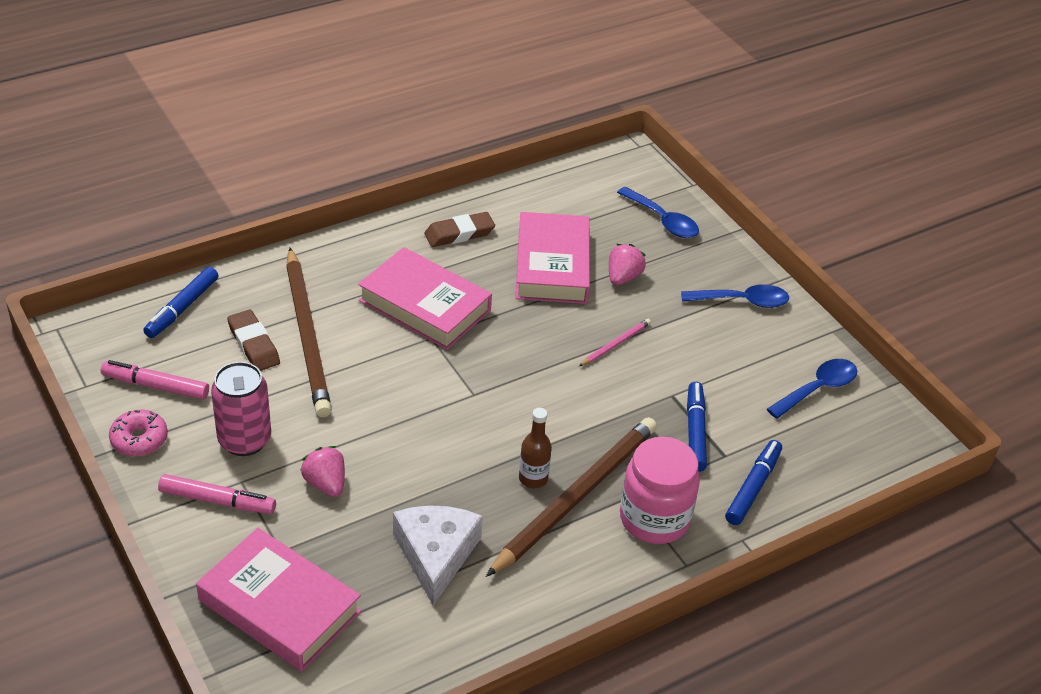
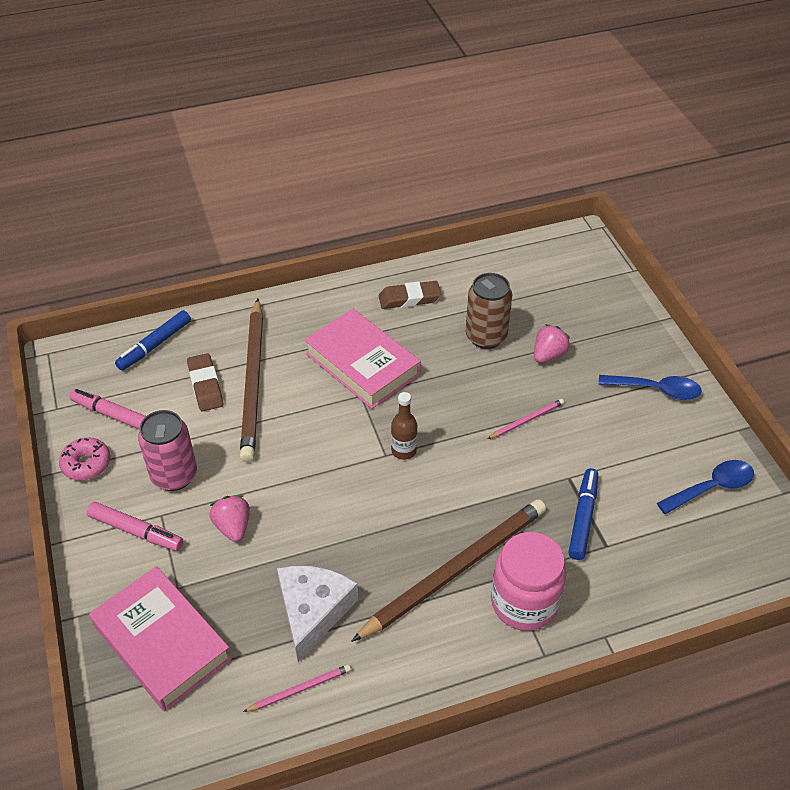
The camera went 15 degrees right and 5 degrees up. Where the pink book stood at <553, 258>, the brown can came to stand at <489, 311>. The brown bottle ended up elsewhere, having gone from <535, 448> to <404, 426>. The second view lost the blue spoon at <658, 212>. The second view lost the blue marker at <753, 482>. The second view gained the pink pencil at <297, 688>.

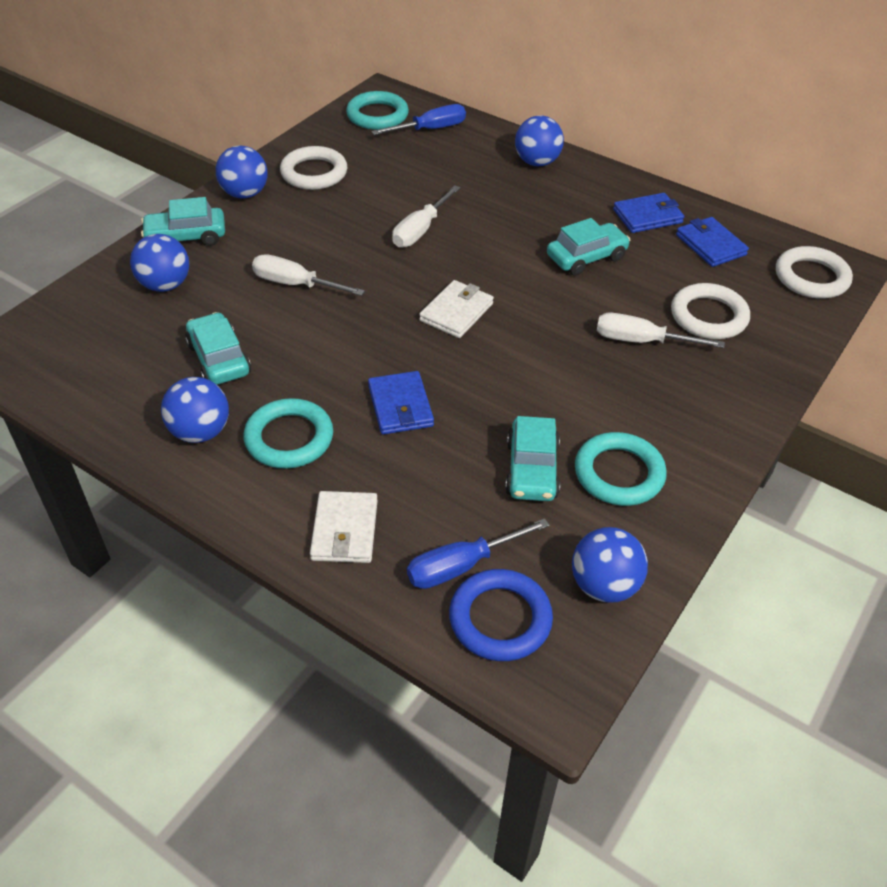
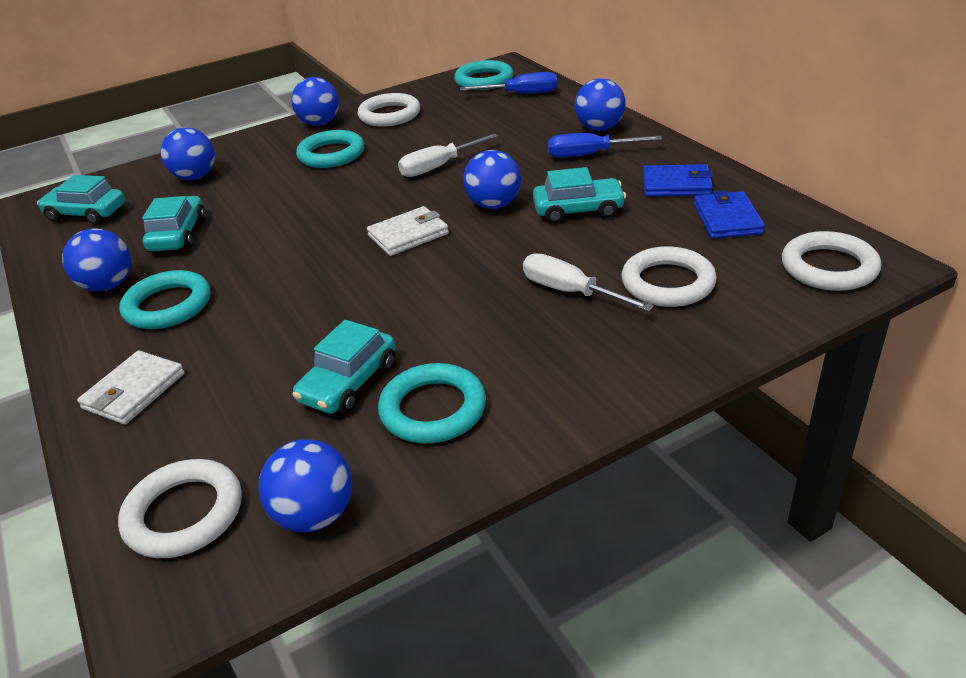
The camera went 30 degrees right and 10 degrees down. The turquoise car ended up elsewhere, having gone from <183, 221> to <81, 200>. The second view lost the white screwdriver at <308, 275>. The second view lost the blue wallet at <401, 403>. The blue screwdriver ended up elsewhere, having gone from <478, 553> to <605, 145>. What was the blue ring at <501, 615> turned into the white ring at <180, 508>. The second view gained the turquoise ring at <330, 149>. The second view gained the blue ball at <492, 179>.

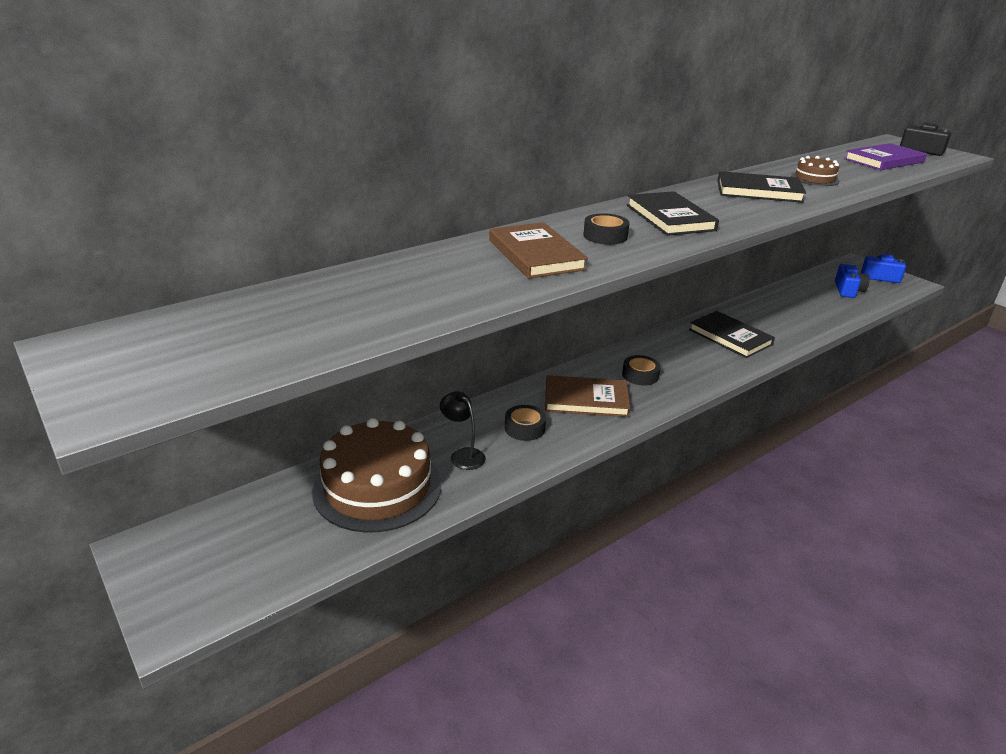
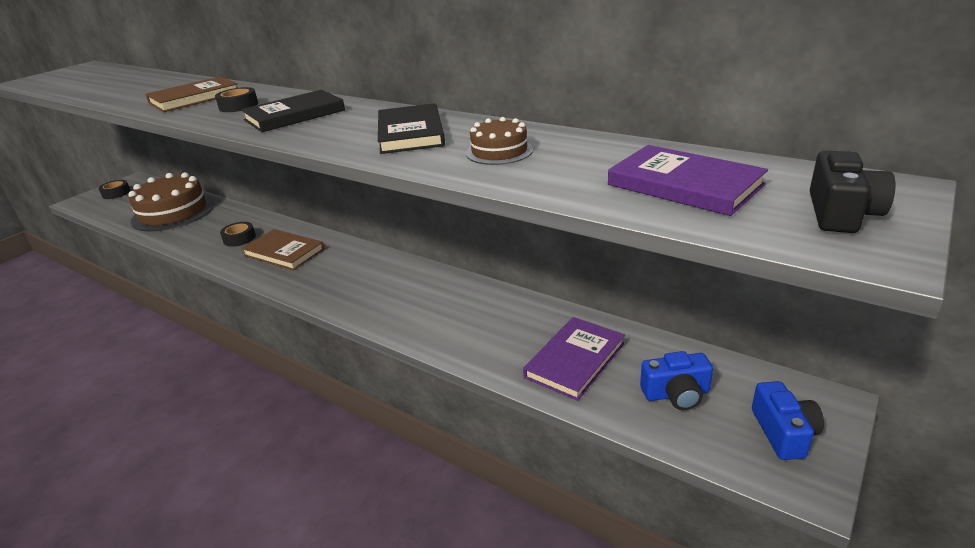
The camera went 75 degrees right and 0 degrees up. The second view lost the black lamp at <463, 430>. The brown book at <587, 396> ended up facing another way, 45 degrees counterclockwise from before. The black tape ended up elsewhere, having gone from <641, 370> to <114, 189>. The second view lost the black book at <732, 334>. The second view gained the purple book at <574, 359>.

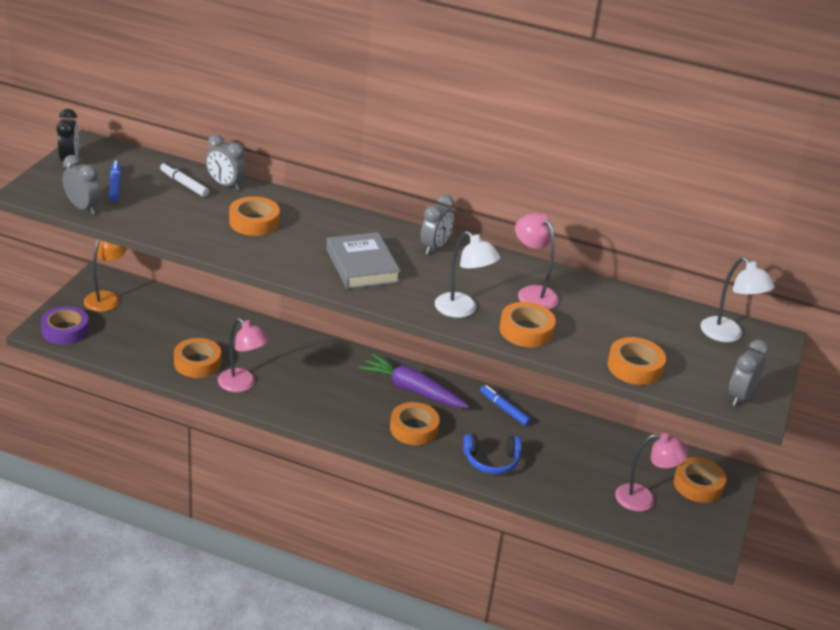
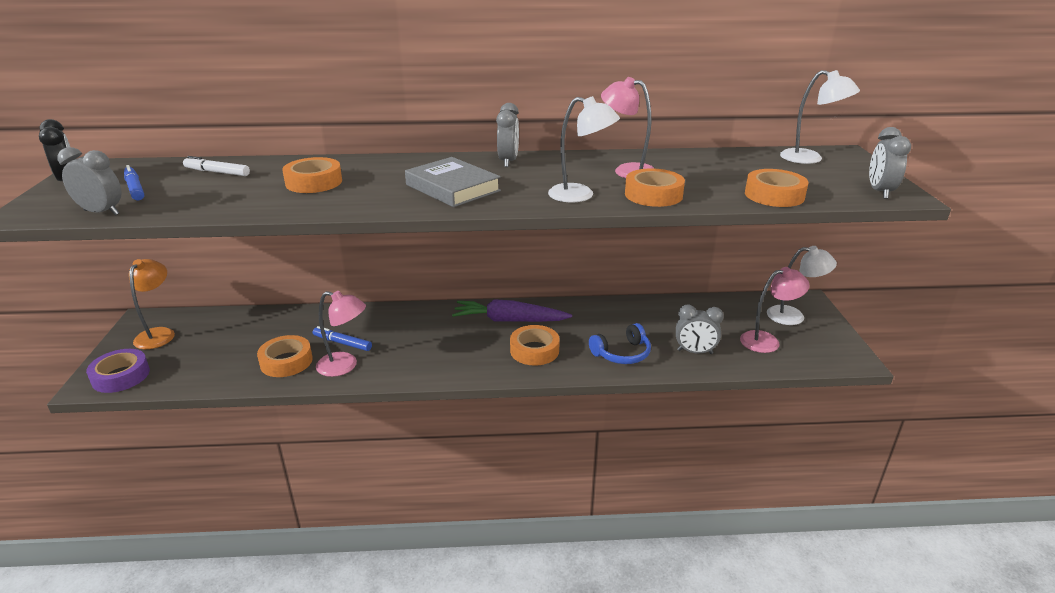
The camera went 20 degrees left and 5 degrees down. The grey clock ended up elsewhere, having gone from <226, 162> to <700, 329>. The blue marker ended up elsewhere, having gone from <505, 405> to <342, 338>. Where the orange tape stood at <700, 480>, the white lamp came to stand at <802, 285>.

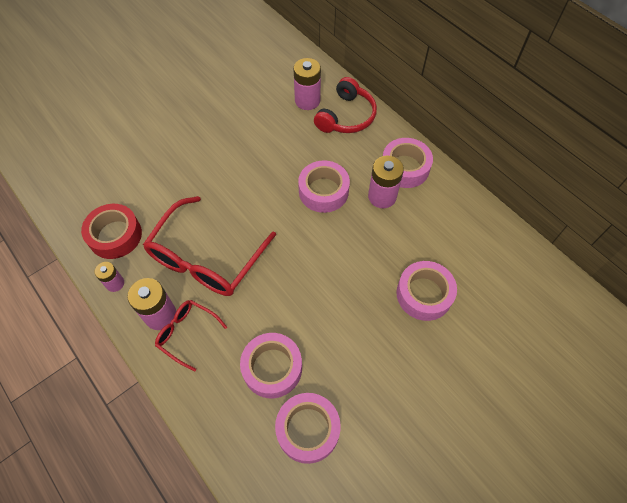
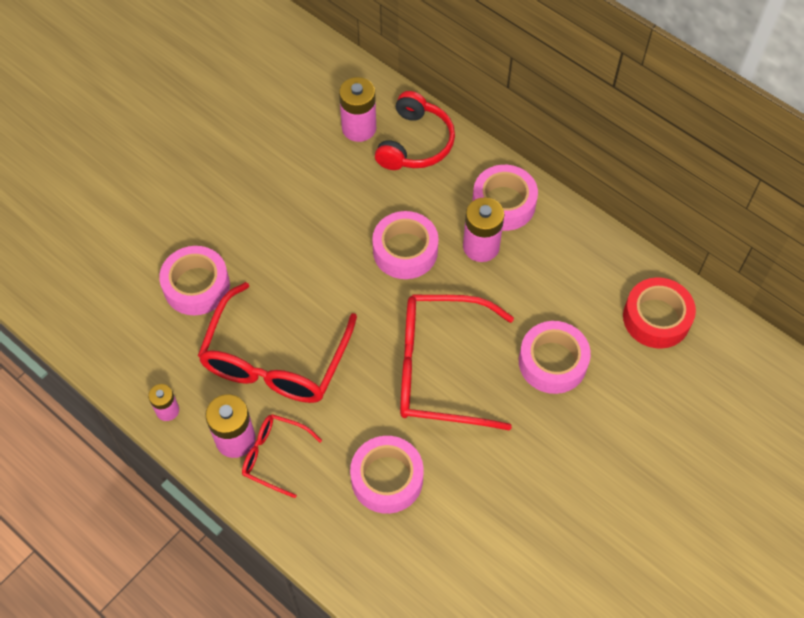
The camera went 10 degrees left and 0 degrees up. The red tape ended up elsewhere, having gone from <111, 231> to <659, 313>. The pink tape ended up elsewhere, having gone from <308, 428> to <194, 280>. The second view gained the red glasses at <457, 363>.

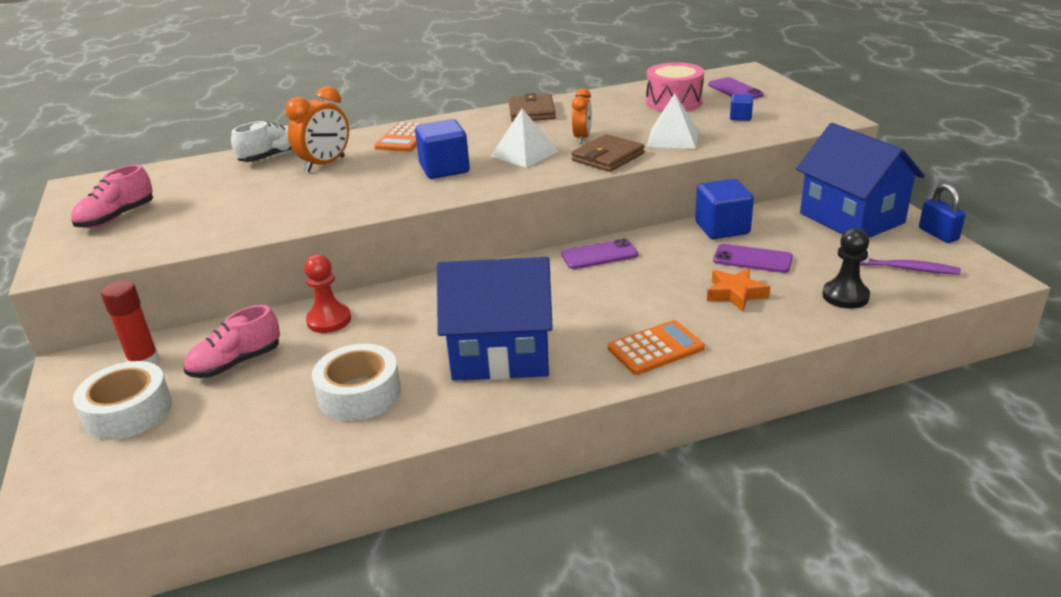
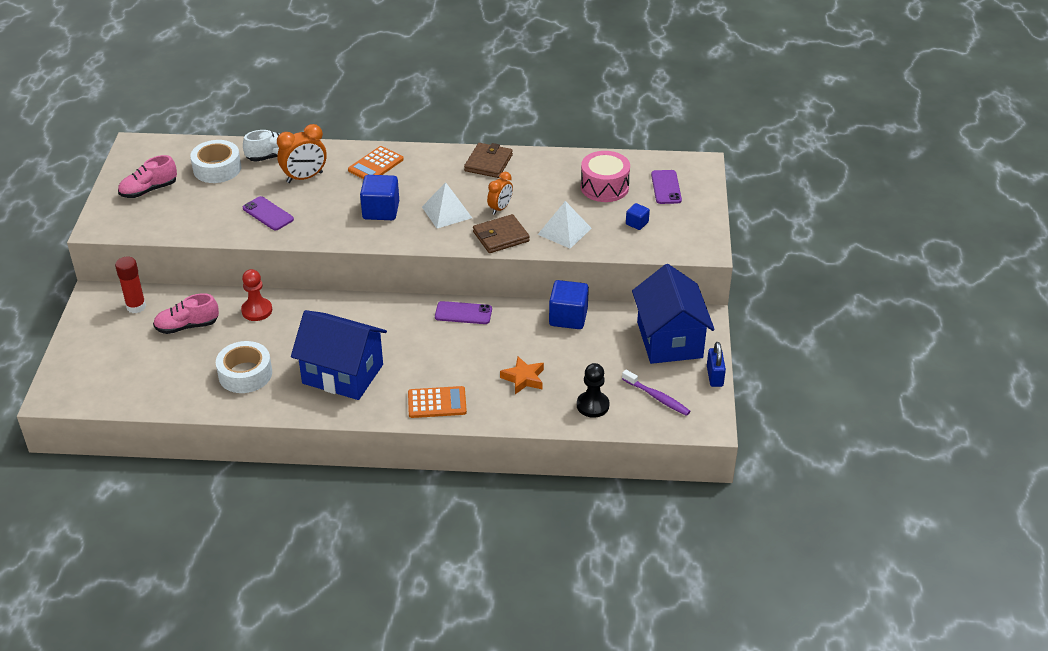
The camera went 20 degrees right and 10 degrees up. The white tape ended up elsewhere, having gone from <122, 400> to <215, 161>. The purple phone ended up elsewhere, having gone from <753, 258> to <268, 213>.

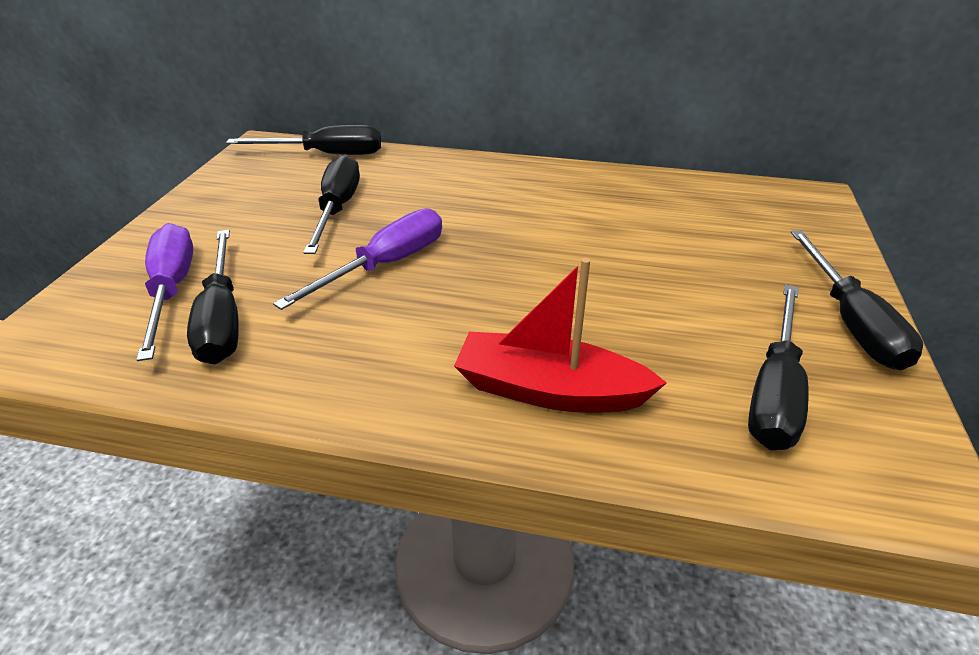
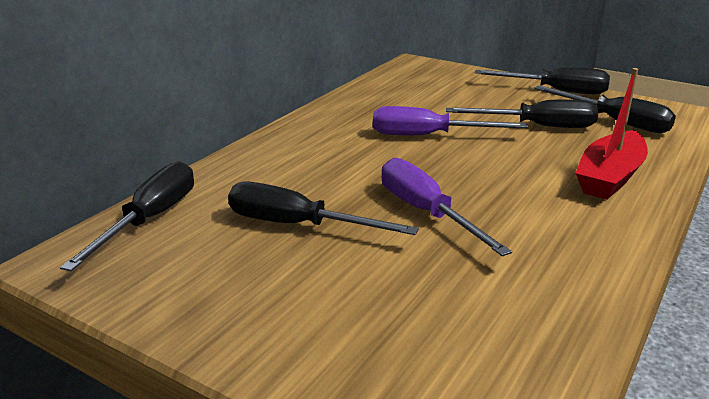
The camera went 70 degrees left and 10 degrees down. The purple screwdriver ended up elsewhere, having gone from <164, 292> to <450, 120>. The black screwdriver ended up elsewhere, having gone from <213, 297> to <522, 113>.

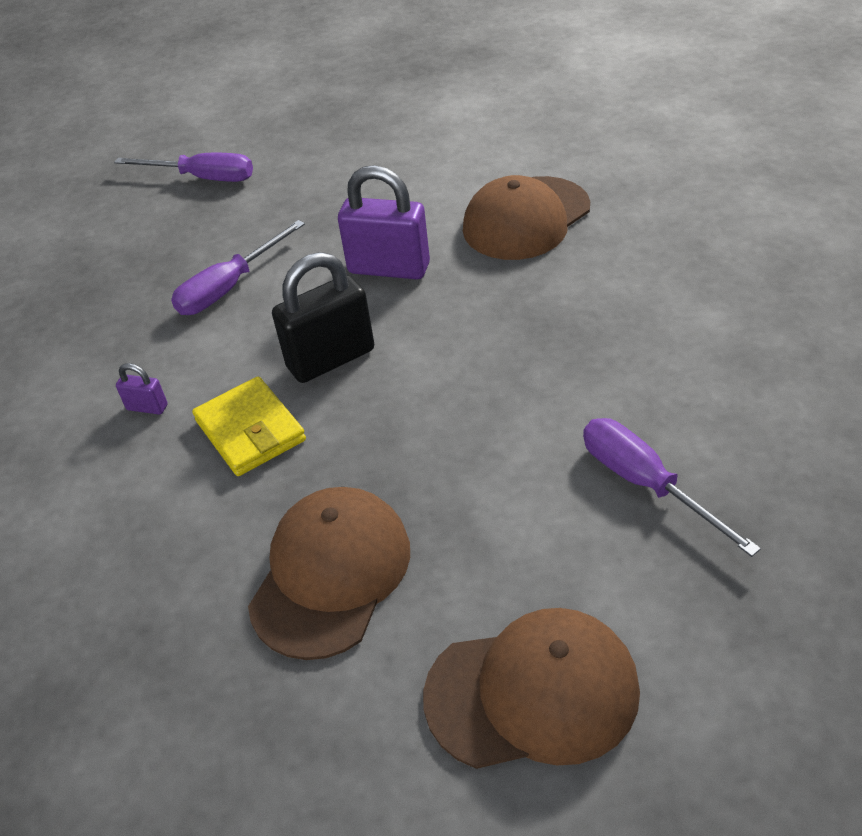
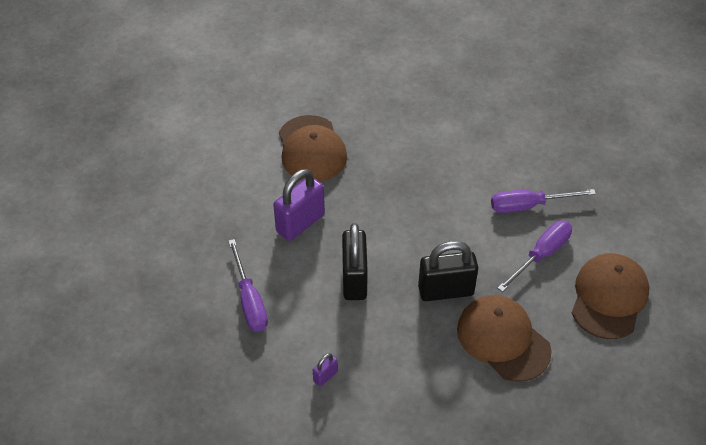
The camera went 65 degrees left and 5 degrees up. The purple screwdriver ended up elsewhere, having gone from <183, 167> to <534, 256>. The second view lost the yellow wallet at <249, 426>. The second view gained the black padlock at <448, 271>.

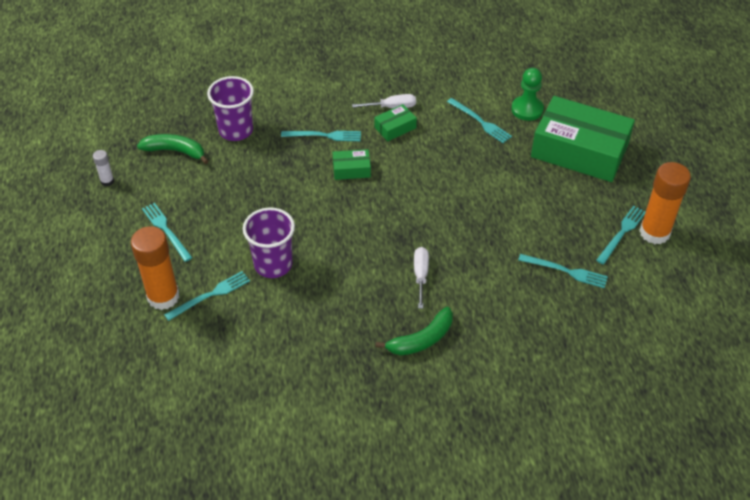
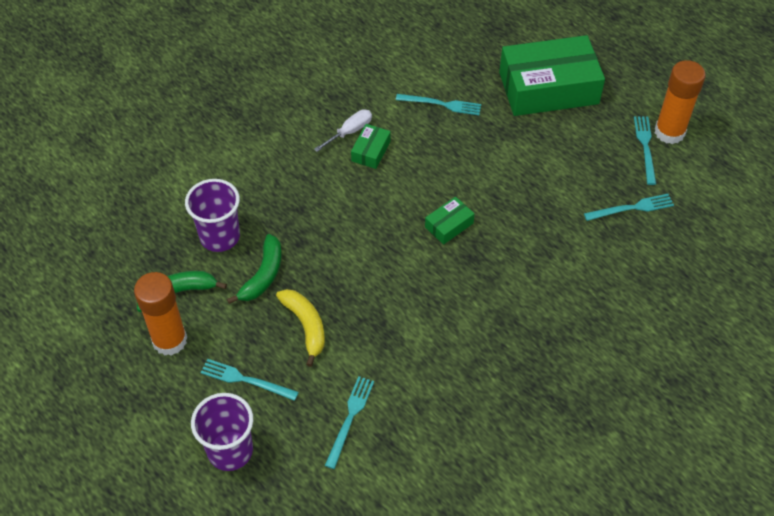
The camera went 35 degrees left and 5 degrees up. The second view lost the white glue stick at <103, 168>. The orange glue stick ended up elsewhere, having gone from <155, 268> to <160, 314>. The purple cup ended up elsewhere, having gone from <269, 243> to <222, 432>. The second view lost the turquoise fork at <321, 136>. The green box ended up elsewhere, having gone from <352, 164> to <449, 221>. The green banana ended up elsewhere, having gone from <414, 331> to <254, 269>. The second view lost the white screwdriver at <421, 278>. The second view lost the green pawn at <527, 94>. The second view gained the yellow banana at <300, 328>.

